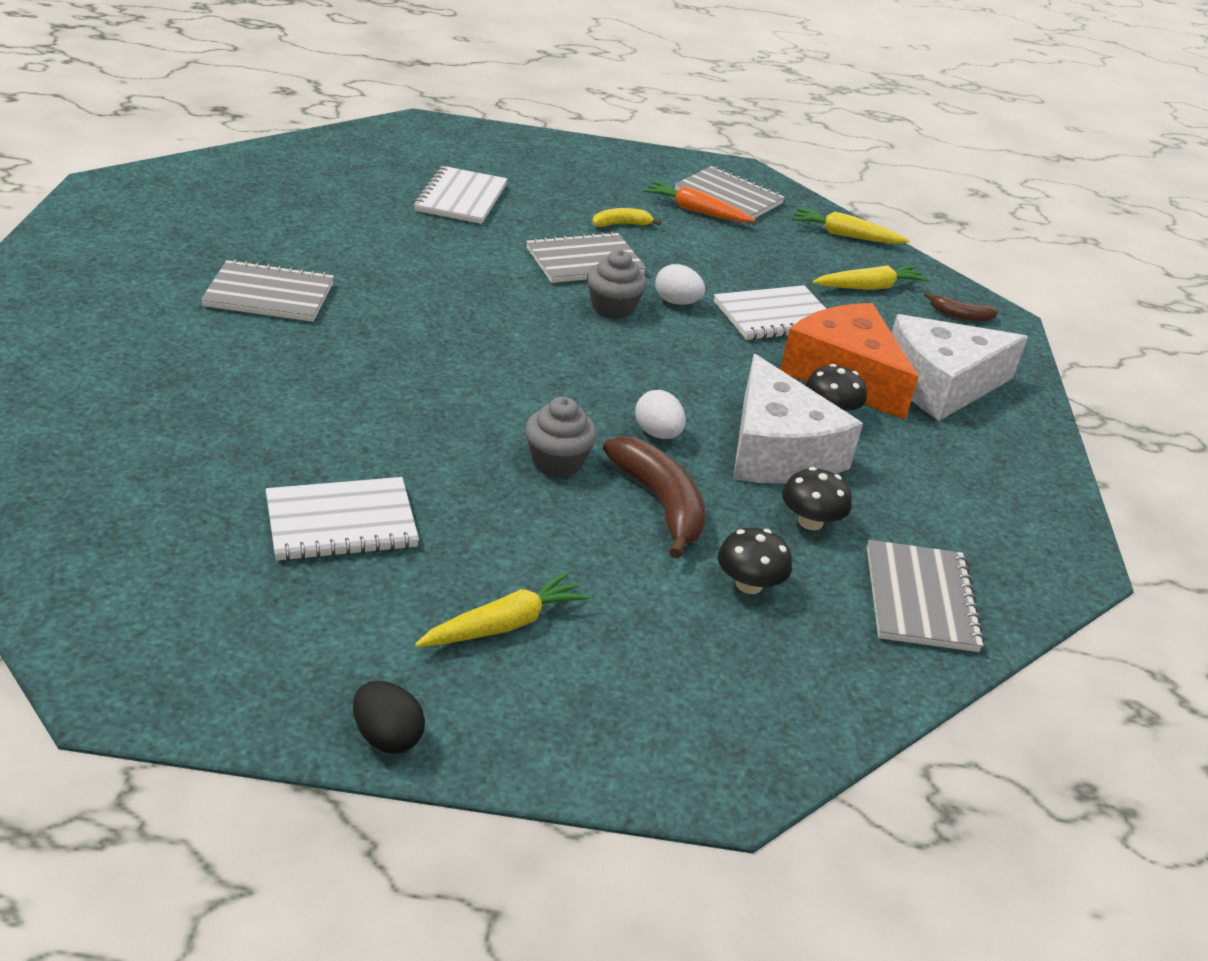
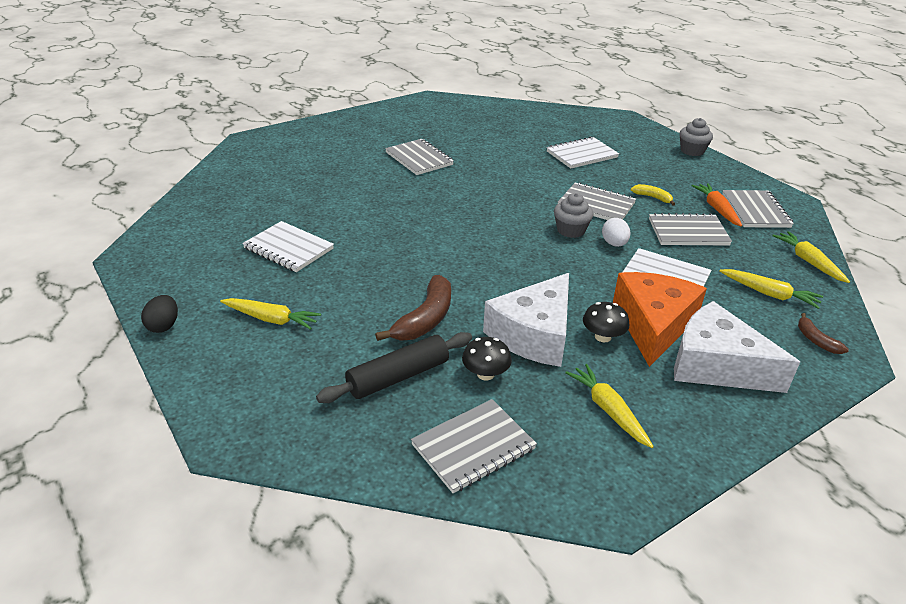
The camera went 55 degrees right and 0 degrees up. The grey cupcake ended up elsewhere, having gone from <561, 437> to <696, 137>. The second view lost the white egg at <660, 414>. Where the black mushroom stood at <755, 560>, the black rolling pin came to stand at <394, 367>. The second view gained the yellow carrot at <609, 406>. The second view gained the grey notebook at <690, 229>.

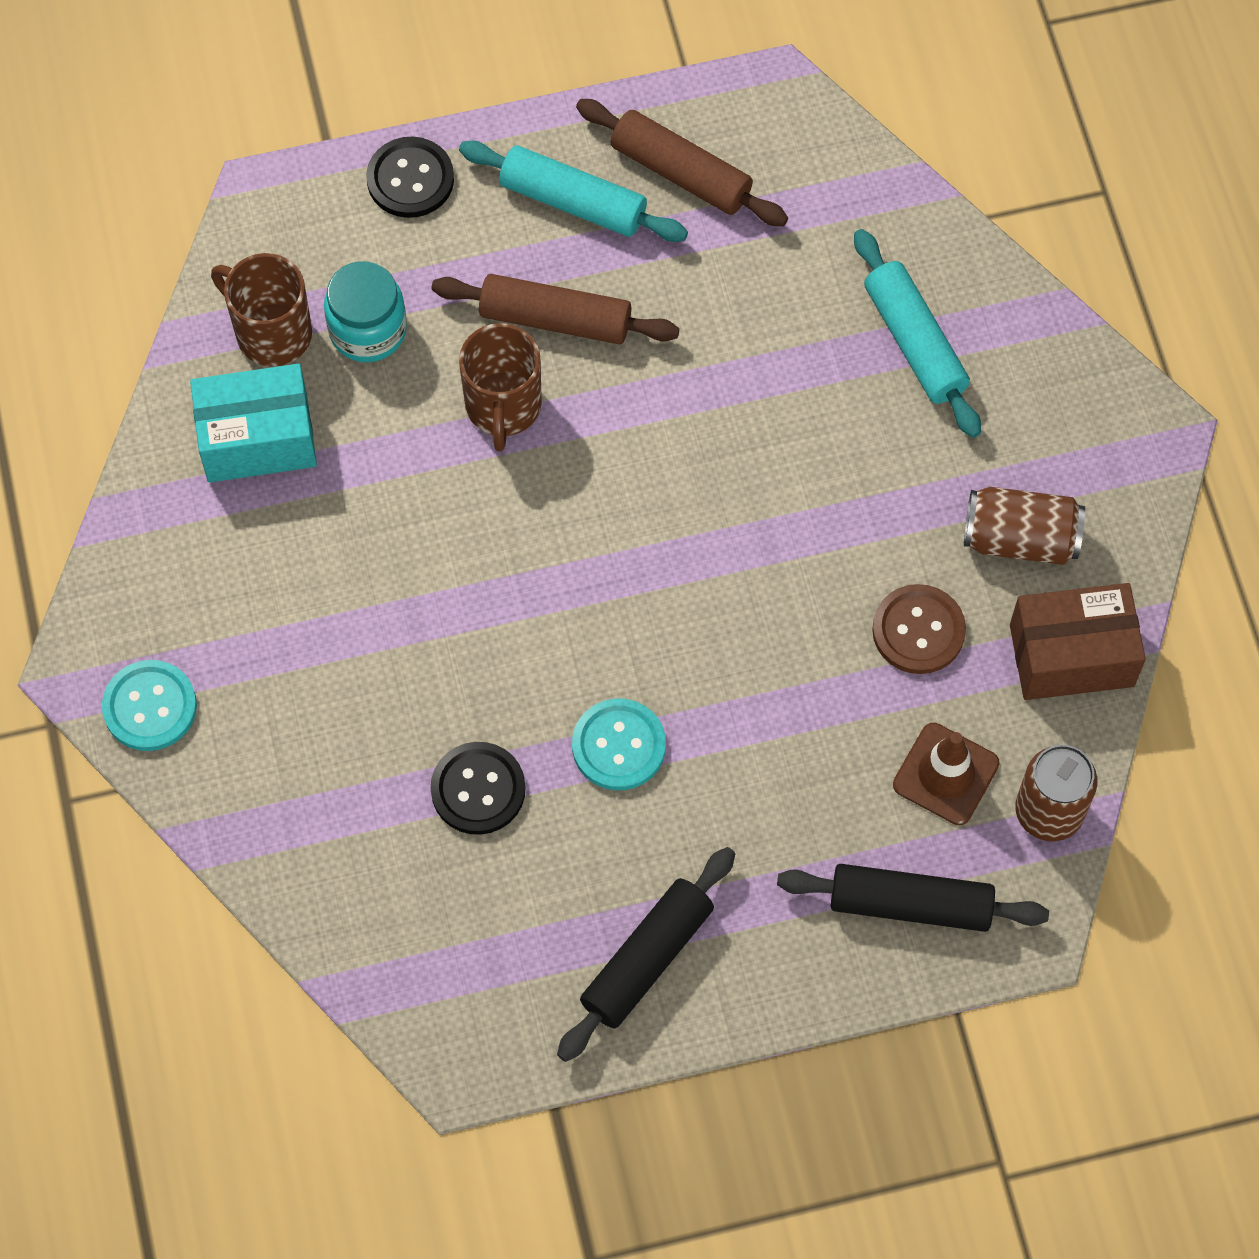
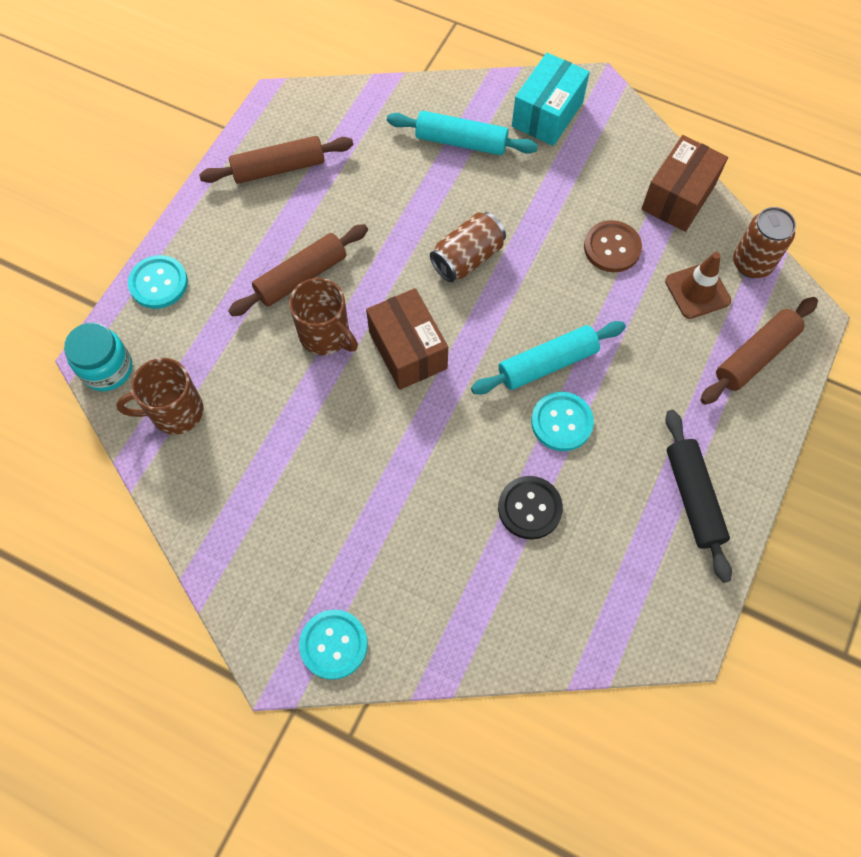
The camera went 50 degrees left and 0 degrees up. The turquoise box ended up elsewhere, having gone from <253, 423> to <551, 99>. The turquoise jar ended up elsewhere, having gone from <365, 311> to <98, 357>. What was the black button at <410, 177> turned into the turquoise button at <158, 282>. The turquoise rolling pin ended up elsewhere, having gone from <573, 191> to <548, 357>. What was the black rolling pin at <913, 898> turned into the brown rolling pin at <759, 350>. The brown can ended up elsewhere, having gone from <1024, 526> to <468, 247>. The second view gained the brown box at <407, 339>.

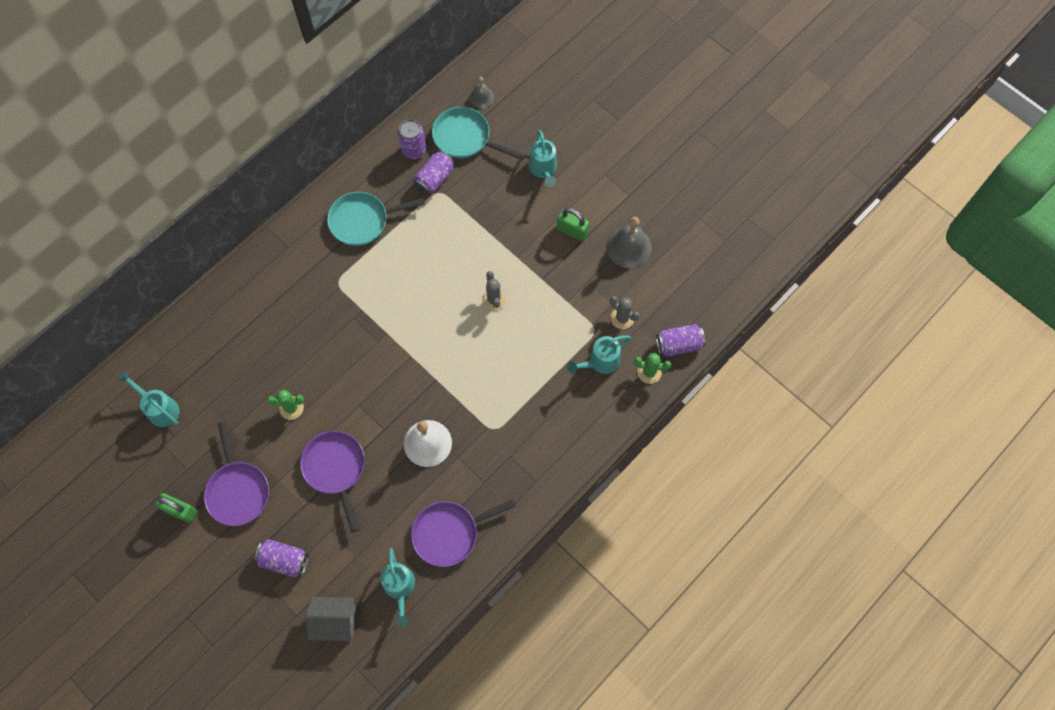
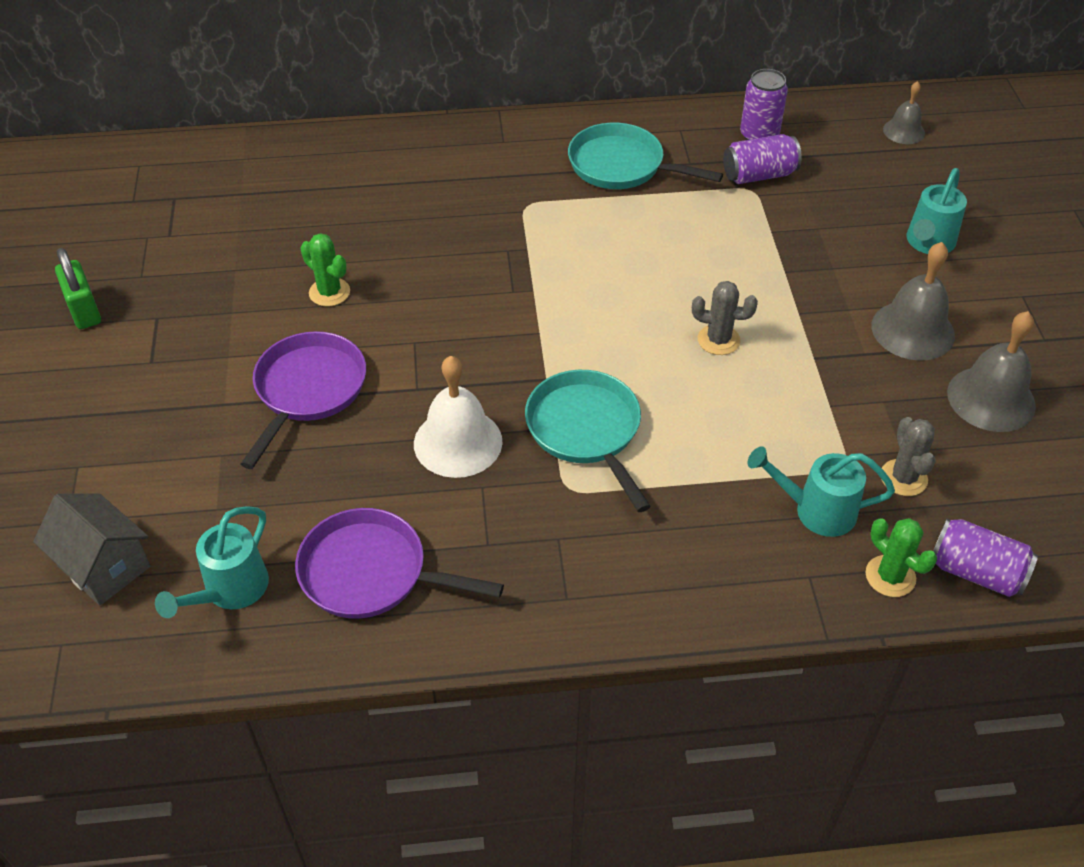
The camera went 40 degrees right and 20 degrees down. The second view lost the turquoise watering can at <149, 399>. The second view lost the purple pan at <236, 473>. The second view lost the purple can at <281, 558>. The turquoise pan ended up elsewhere, having gone from <477, 133> to <588, 441>. The grey cactus at <494, 291> ended up facing another way, 75 degrees clockwise from before. Where the green padlock stood at <573, 224>, the grey bell came to stand at <913, 301>.

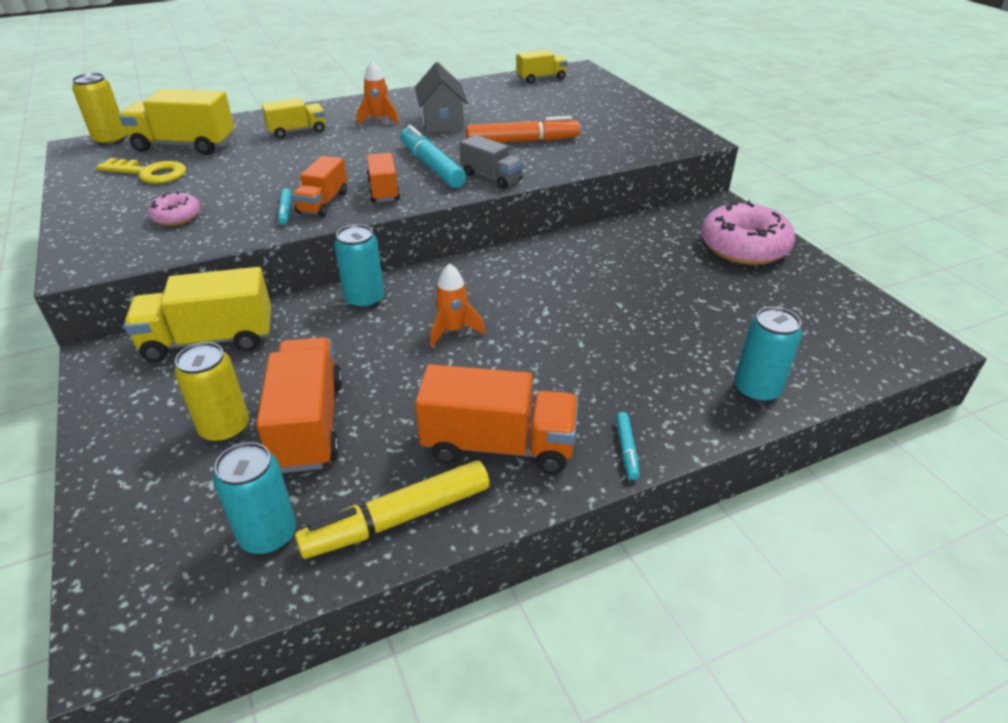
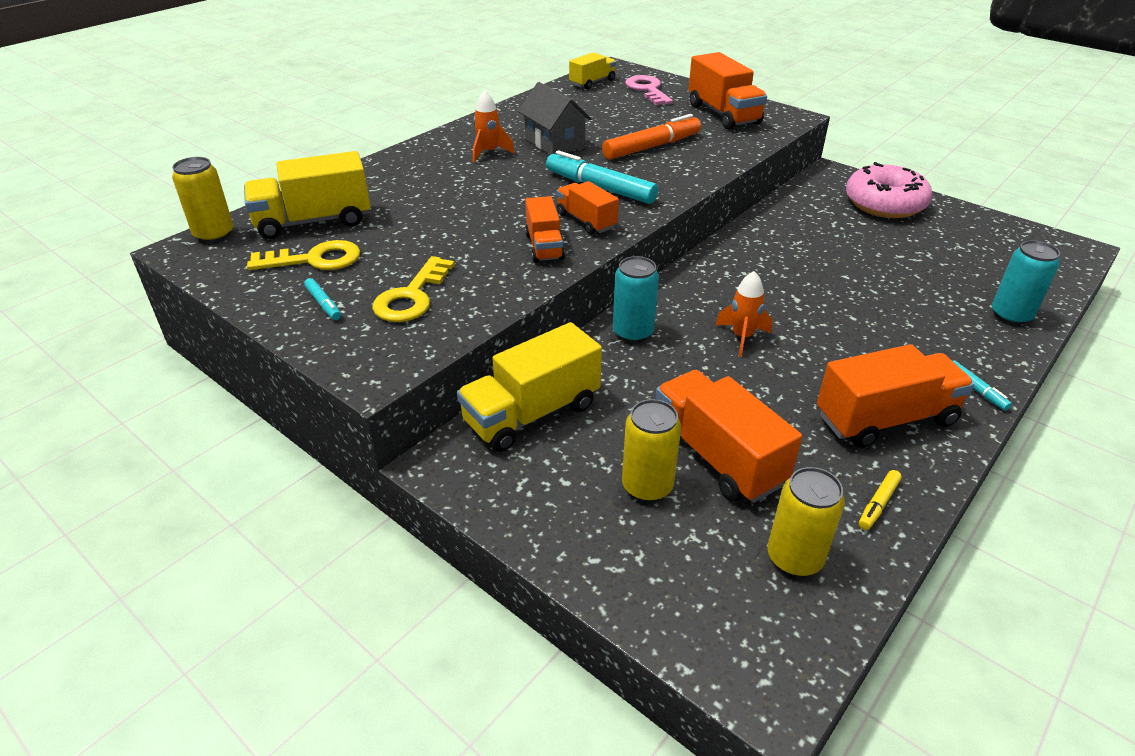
The camera went 25 degrees left and 0 degrees up. Where the pink donut stood at <174, 208>, the yellow key came to stand at <413, 289>. What was the turquoise can at <254, 498> turned into the yellow can at <806, 521>. The second view lost the yellow truck at <293, 118>. The turquoise marker ended up elsewhere, having gone from <284, 206> to <322, 299>. The size of the yellow marker at <392, 509> changed by a factor of 0.47. The second view lost the grey truck at <492, 162>. The second view gained the pink key at <649, 90>. The second view gained the orange truck at <727, 91>.

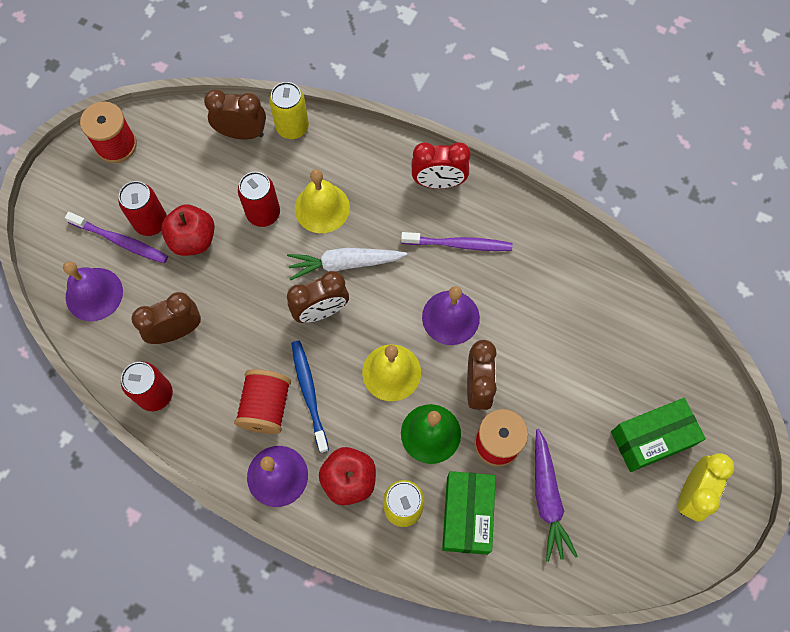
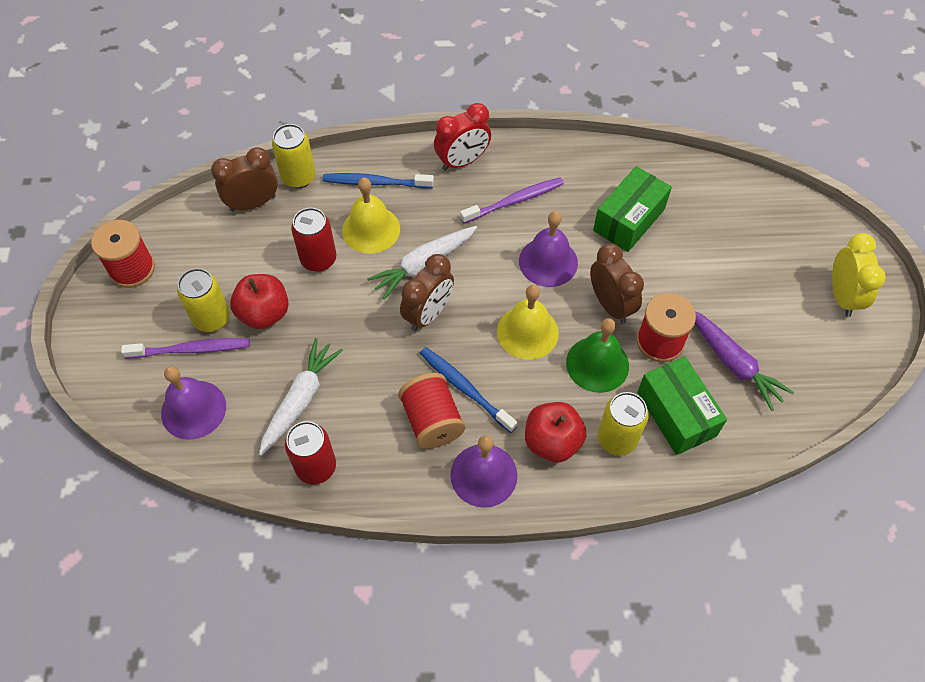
The camera went 30 degrees left and 10 degrees down. What was the red can at <142, 208> turned into the yellow can at <203, 300>. Where the brown clock stood at <166, 318>, the white carrot came to stand at <301, 397>. The green box ended up elsewhere, having gone from <658, 435> to <632, 209>. The second view gained the blue toothbrush at <378, 180>.

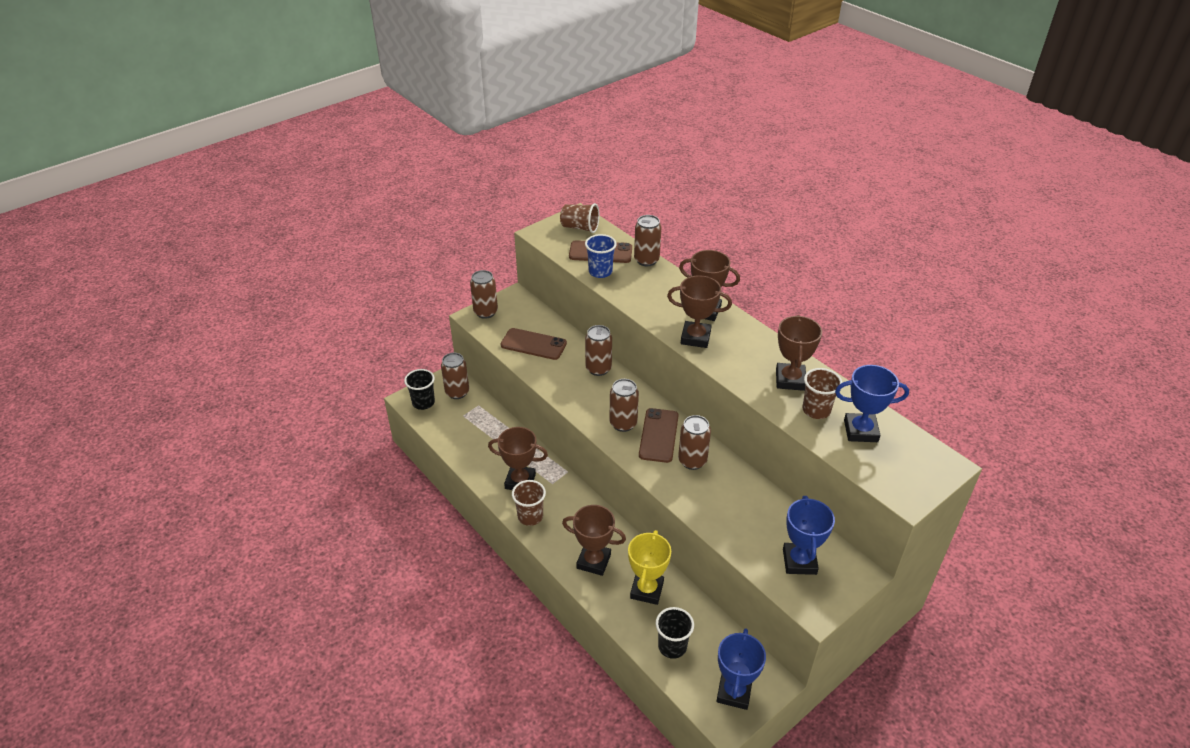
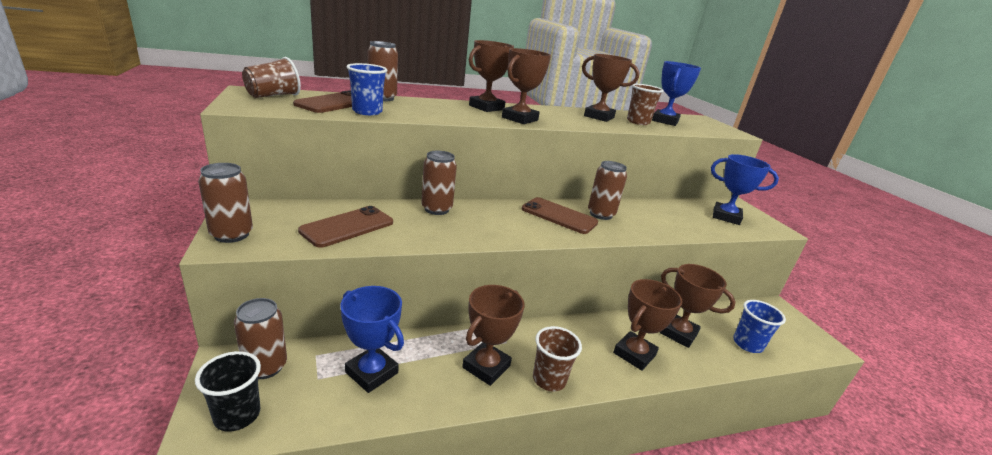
The camera went 70 degrees left and 15 degrees down. The second view lost the brown can at <624, 405>. What was the yellow trophy at <649, 567> turned into the brown trophy at <698, 306>. What was the black cup at <675, 633> turned into the blue cup at <759, 326>. The blue trophy ended up elsewhere, having gone from <741, 669> to <372, 339>.

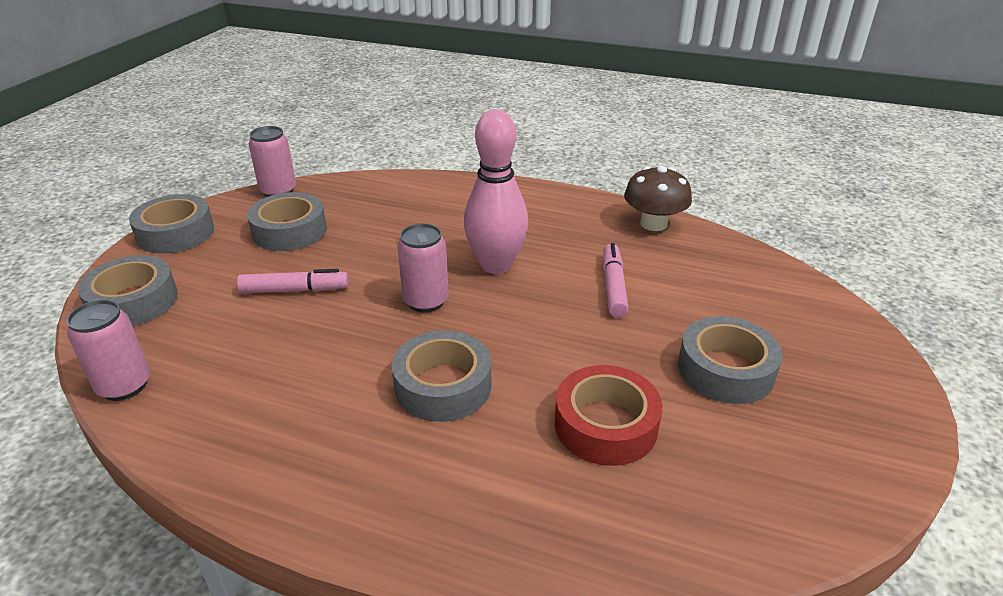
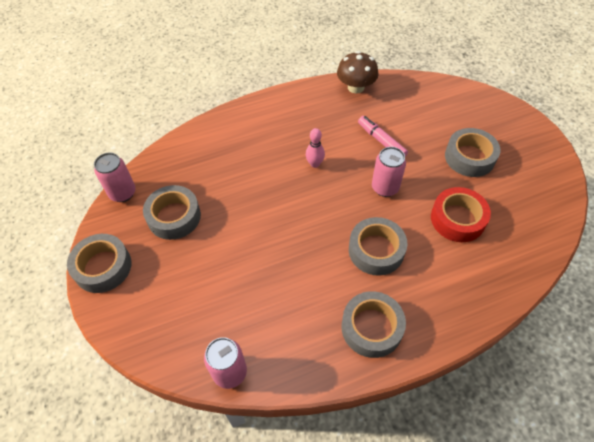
The camera went 40 degrees left and 20 degrees up. The grey tape ended up elsewhere, having gone from <127, 290> to <373, 324>. The second view lost the pink marker at <293, 281>. The pink can ended up elsewhere, having gone from <423, 268> to <389, 172>. The size of the pink bowling pin at <496, 192> changed by a factor of 0.48.

